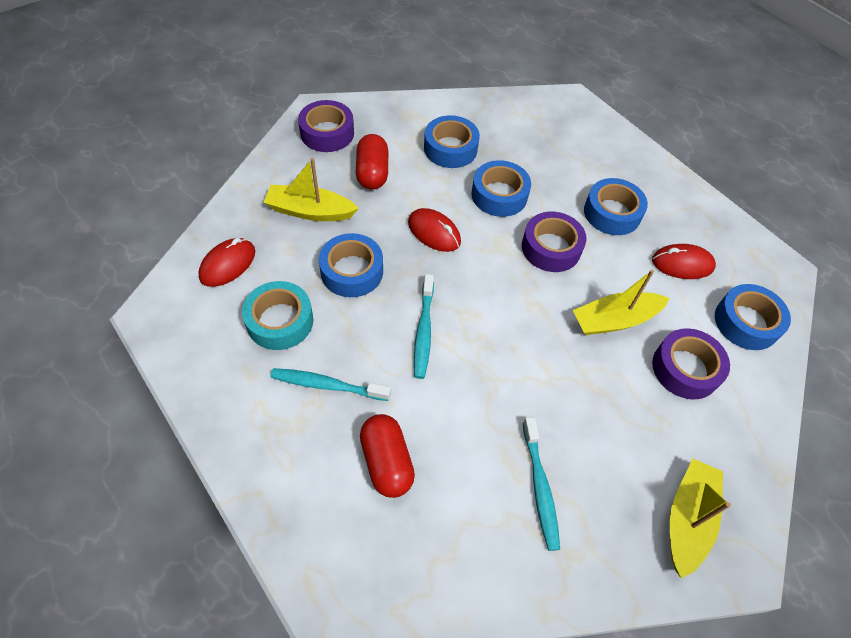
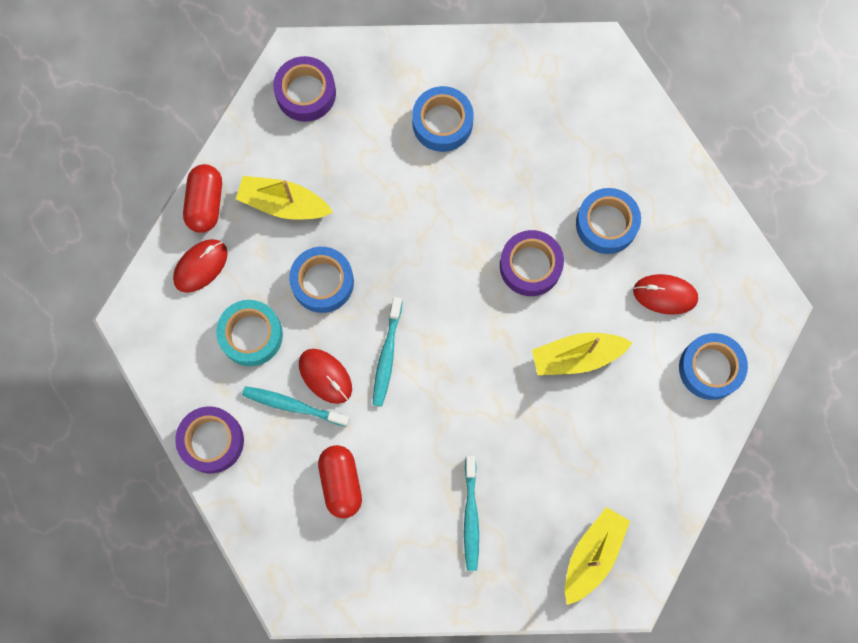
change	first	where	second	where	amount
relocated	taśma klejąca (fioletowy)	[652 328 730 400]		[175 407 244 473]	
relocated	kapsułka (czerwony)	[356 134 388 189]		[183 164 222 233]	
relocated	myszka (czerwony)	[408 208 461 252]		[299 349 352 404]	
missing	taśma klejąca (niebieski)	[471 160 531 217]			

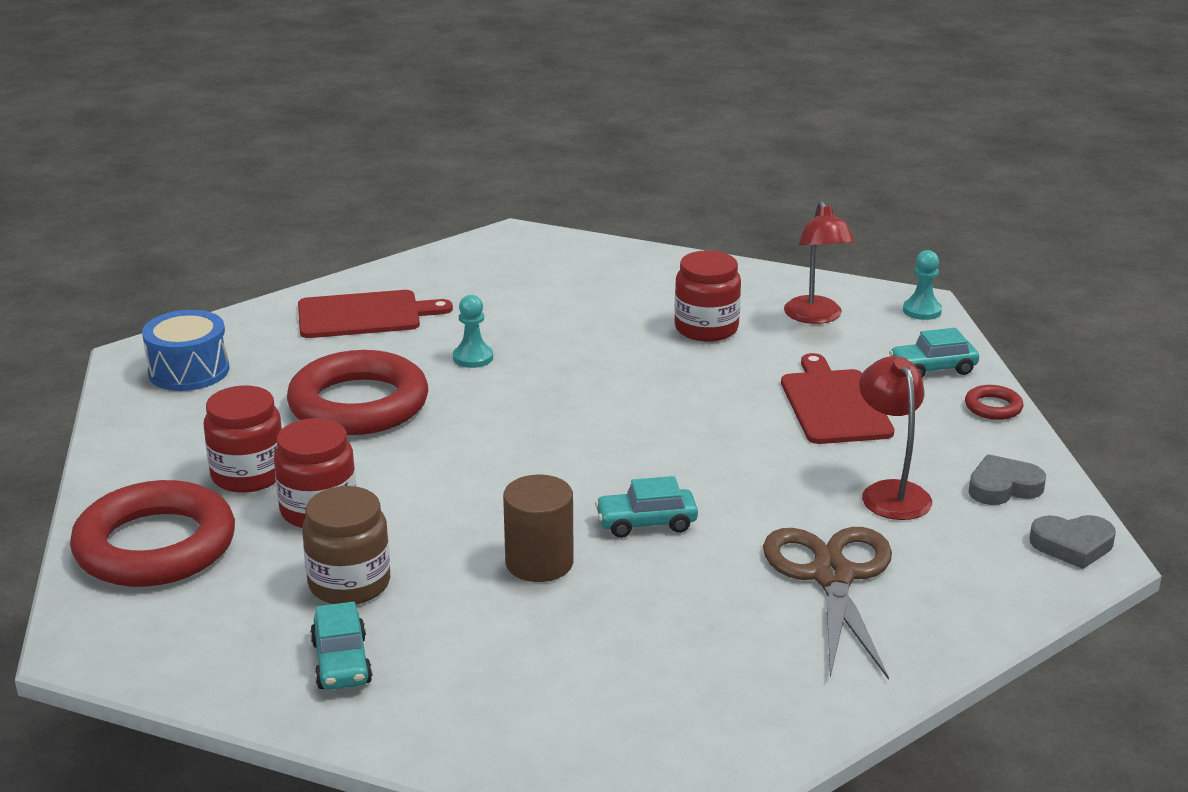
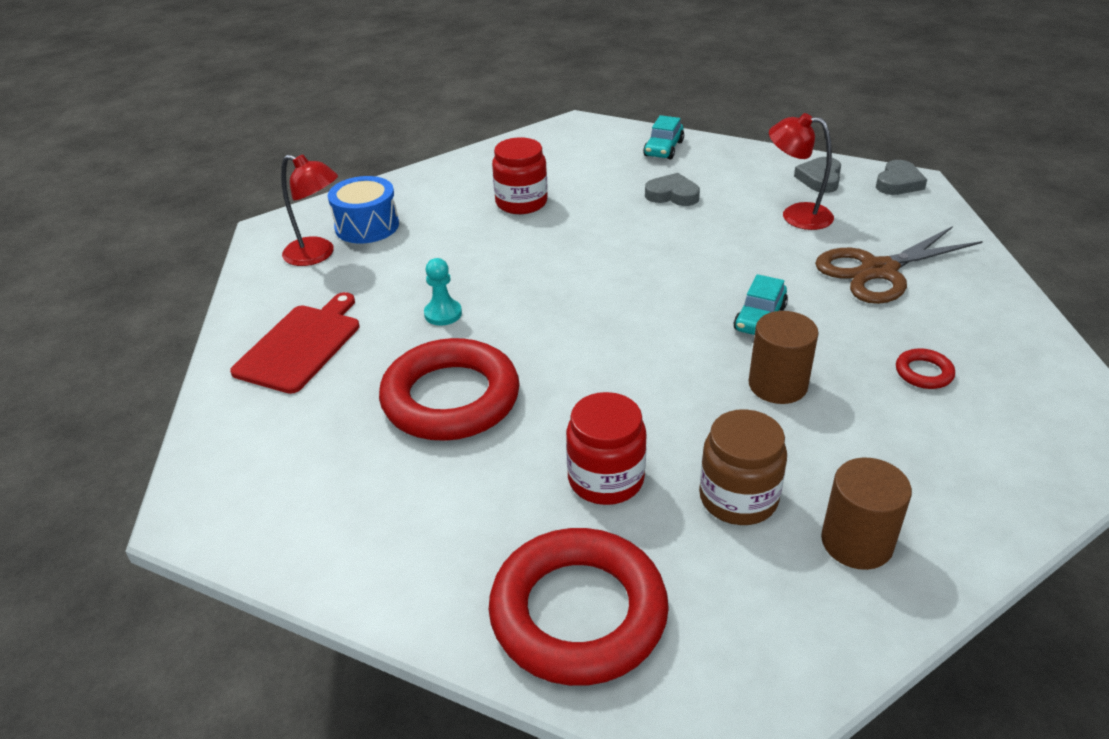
change	first	where	second	where	amount
relocated	lampka (czerwony)	[784 201 855 324]		[281 154 338 266]	
relocated	bęben (niebieski)	[142 310 229 391]		[328 176 399 244]	
exchanged	deska do krojenia (czerwony)	[781 353 894 444]	serce (szary)	[645 173 700 206]	
spun	nożyczki (brązowy)	[763 527 892 680]		[815 226 983 304]	60 degrees counterclockwise
exchanged	samochód (turkusowy)	[310 602 372 690]	walec (brązowy)	[821 458 912 570]	
relocated	pierścień (czerwony)	[965 385 1023 420]		[896 348 955 389]	
missing	słoik (czerwony)	[204 385 282 493]			
missing	pionek (turkusowy)	[903 250 942 320]			

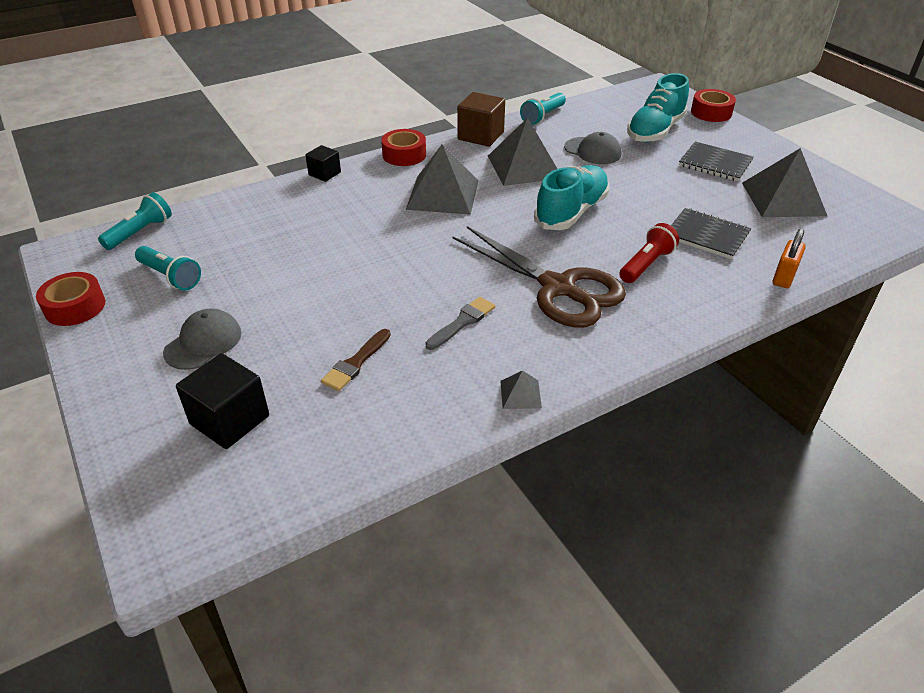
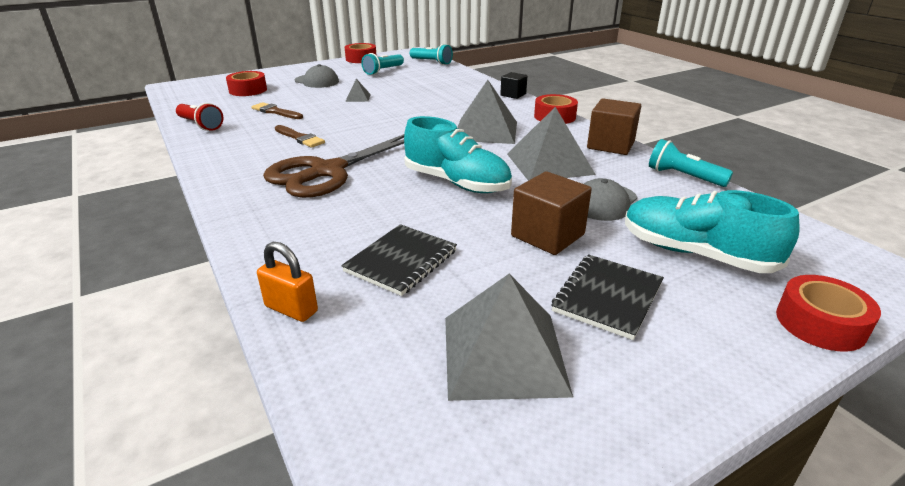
change	first	where	second	where	amount
relocated	latarka (czerwony)	[619 223 679 283]		[176 103 223 131]	
exchanged	sześcian (czarny)	[176 353 269 449]	taśma klejąca (czerwony)	[226 71 267 96]	
colour	pędzel (szary)	[425 297 495 350]	pędzel (brązowy)	[275 125 325 148]	
relocated	piramida (szary)	[500 370 542 409]		[345 79 371 102]	
appeared			sześcian (brązowy)	[511 171 592 255]	

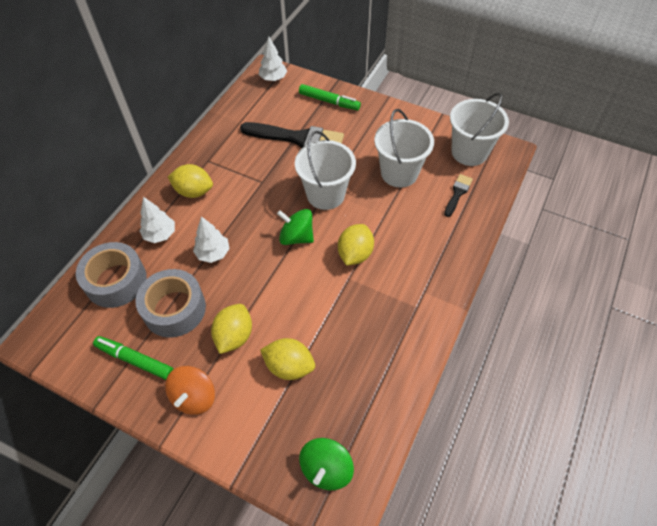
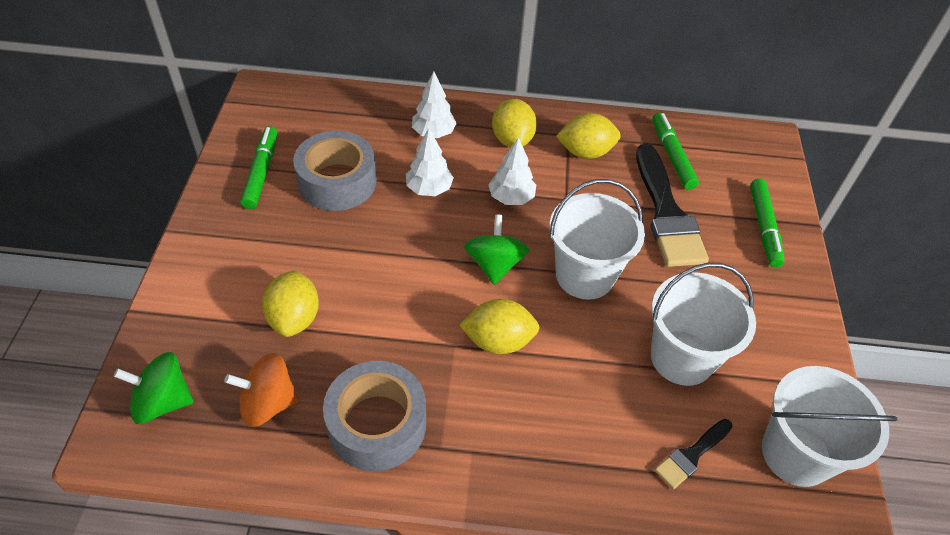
change	first	where	second	where	amount
relocated	bączek (pomarańczowy)	[165 366 215 415]		[224 353 299 427]	
relocated	taśma klejąca (szary)	[76 242 147 308]		[323 361 426 471]	
relocated	drzewko (biały)	[259 36 287 81]		[488 137 536 205]	
relocated	cytryna (żółty)	[211 304 252 354]		[556 113 621 159]	
appeared			flamaster (zielony)	[652 113 699 190]	
spun	pędzel (czarny)	[444 174 473 217]		[655 419 733 489]	135 degrees clockwise

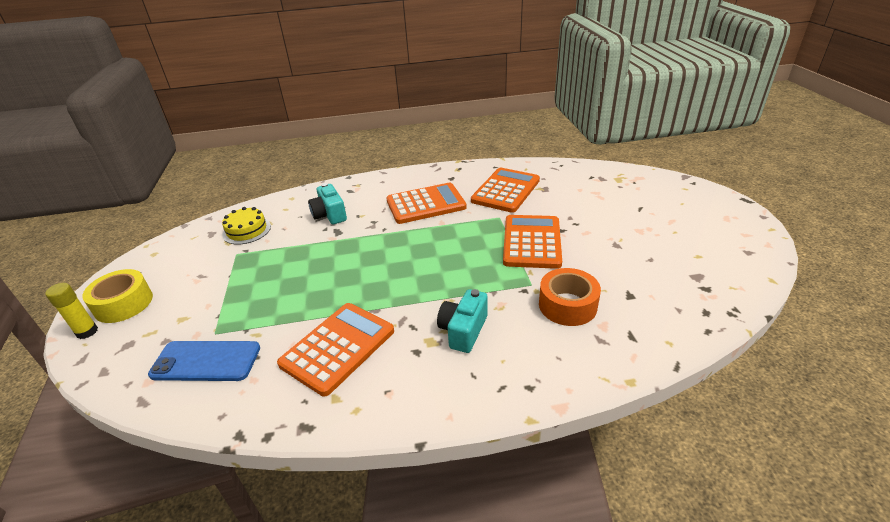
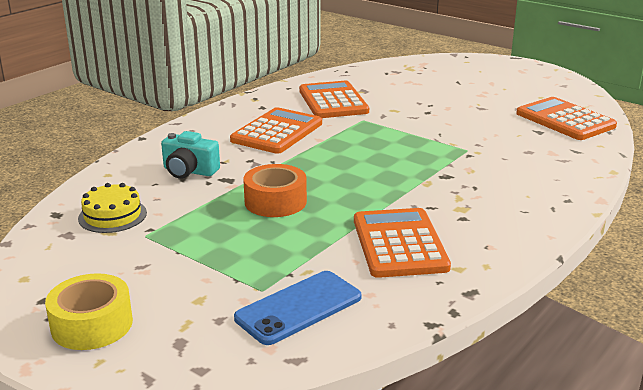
change	first	where	second	where	amount
relocated	taśma klejąca (pomarańczowy)	[539 268 601 326]		[243 164 307 217]	
relocated	kalkulator (pomarańczowy)	[503 215 562 269]		[516 97 617 140]	
missing	klej w sztyfcie (żółty)	[45 283 98 339]			
missing	aparat fotograficzny (turkusowy)	[437 289 488 353]			

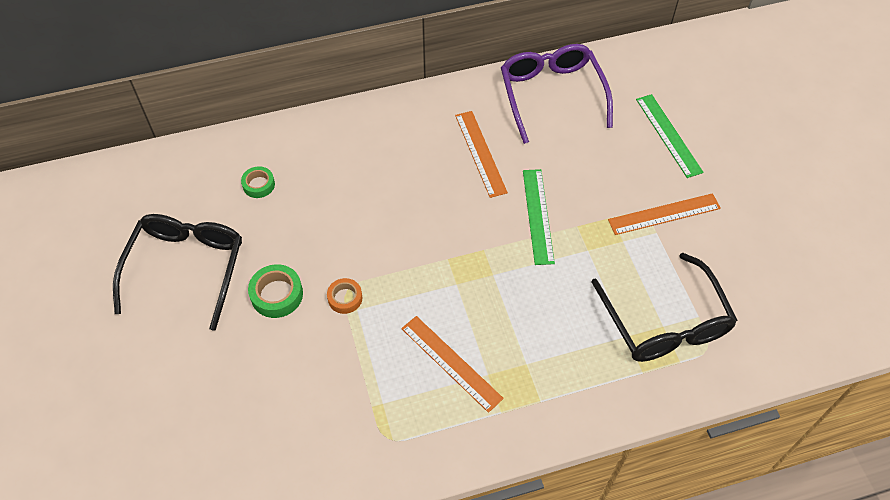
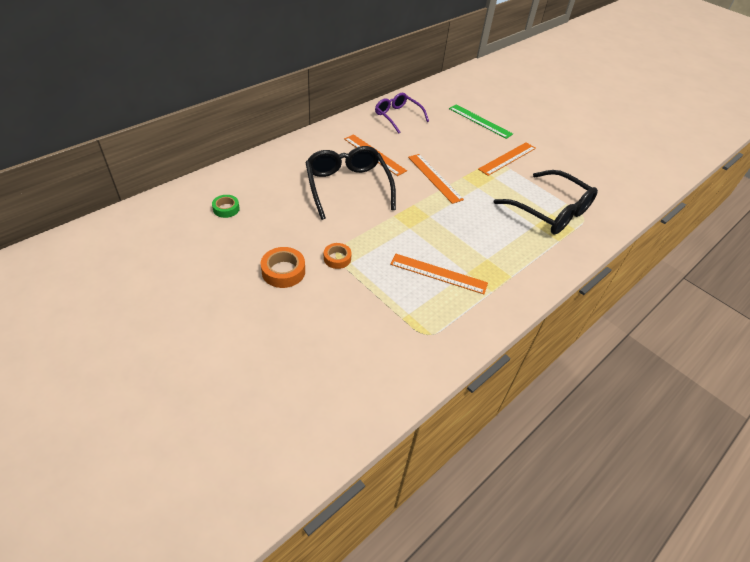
change	first	where	second	where	amount
colour	taśma klejąca (zielony)	[248 264 303 318]	taśma klejąca (pomarańczowy)	[261 247 305 288]	
relocated	okulary (czarny)	[113 214 242 331]		[305 146 396 220]	
size	okulary (fioletowy)	[501 44 613 144]		[375 93 429 134]	x0.65
colour	linijka (zielony)	[523 169 555 265]	linijka (pomarańczowy)	[408 154 464 204]	

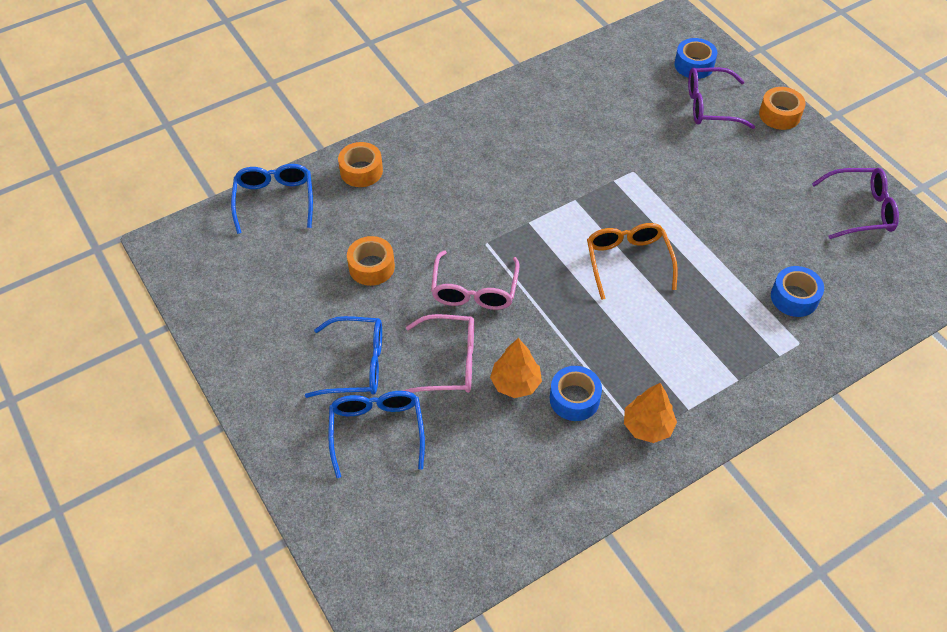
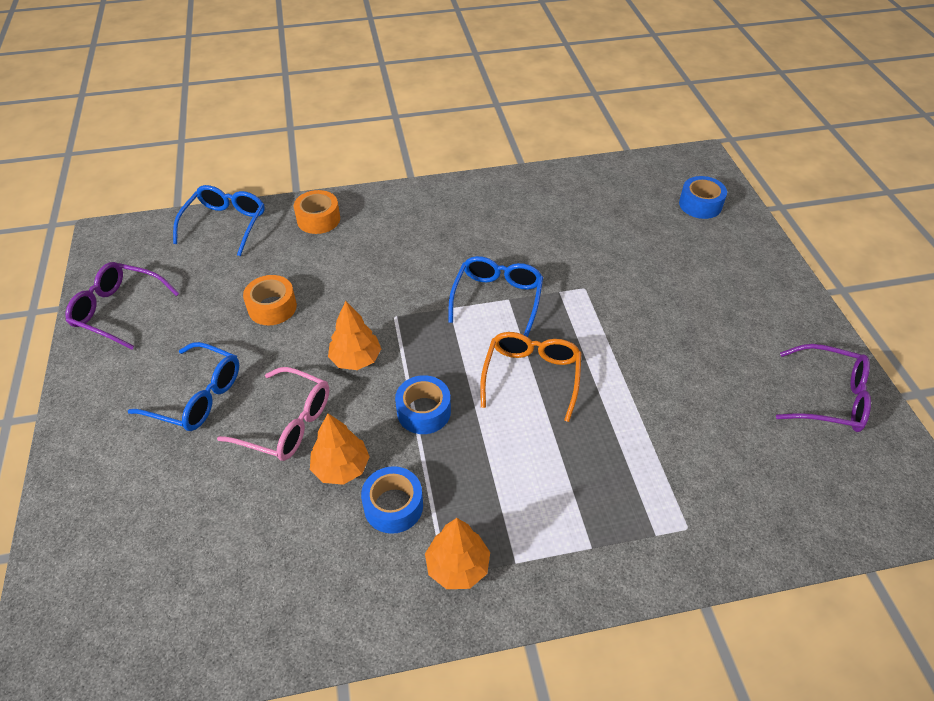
change	first	where	second	where	amount
relocated	okulary (fioletowy)	[688 67 755 129]		[66 262 179 350]	
exchanged	okulary (różowy)	[431 251 519 310]	drzewko (pomarańczowy)	[328 301 381 370]	
relocated	taśma klejąca (niebieski)	[771 266 824 317]		[395 375 451 434]	
relocated	okulary (niebieski)	[328 391 425 478]		[448 256 543 337]	
missing	taśma klejąca (pomarańczowy)	[759 87 806 130]			

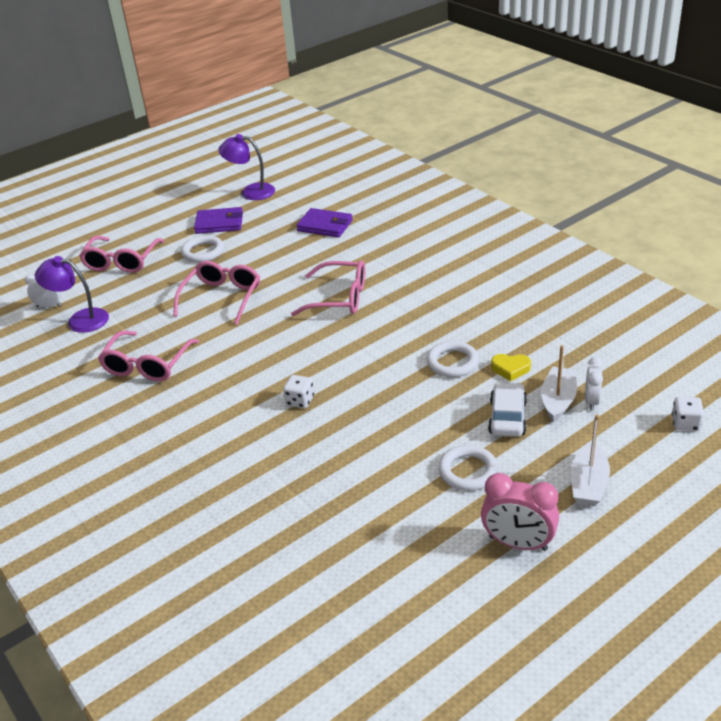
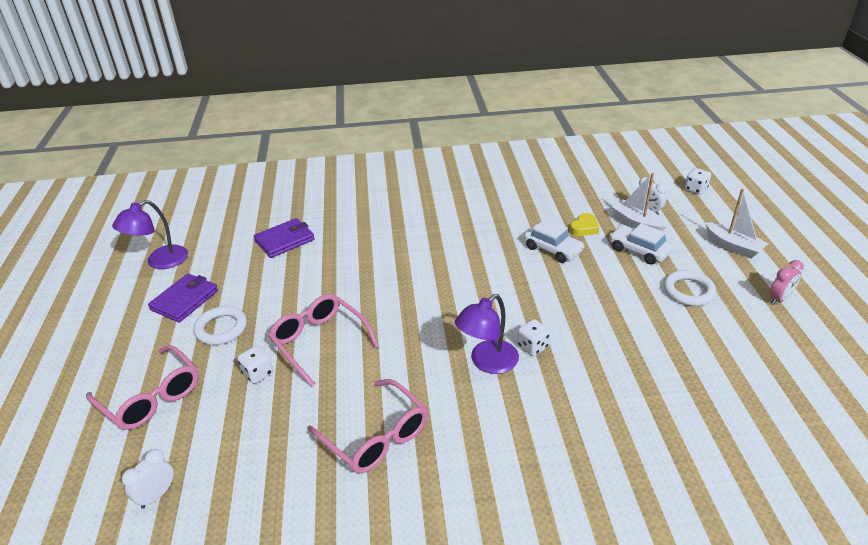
change	first	where	second	where	amount
appeared			kostka do gry (biały)	[237 345 273 384]	
relocated	lampka (fioletowy)	[35 256 109 333]		[455 294 519 374]	
exchanged	pierścień (biały)	[426 341 479 377]	samochód (biały)	[524 219 585 263]	
size	budzik (różowy)	[481 473 559 551]		[769 260 804 305]	x0.61
missing	okulary (różowy)	[291 260 365 316]			

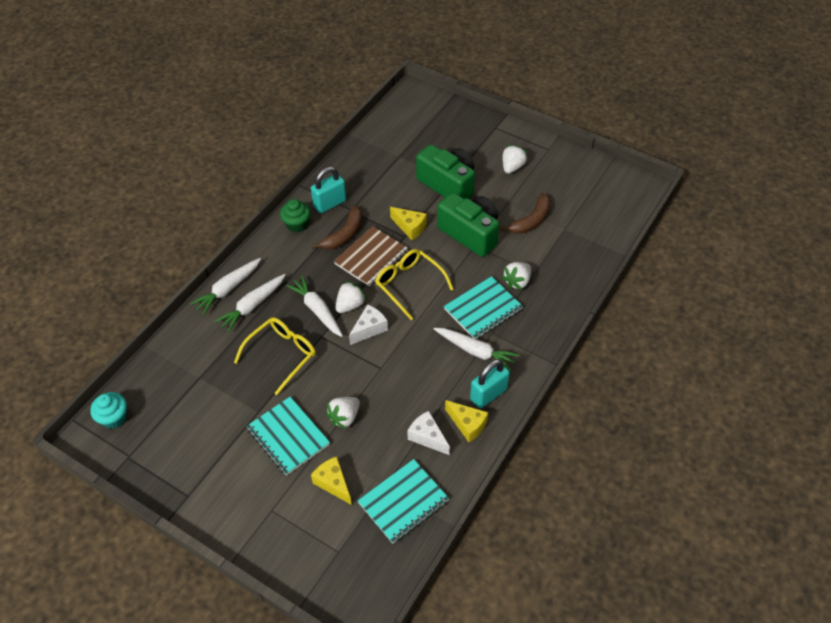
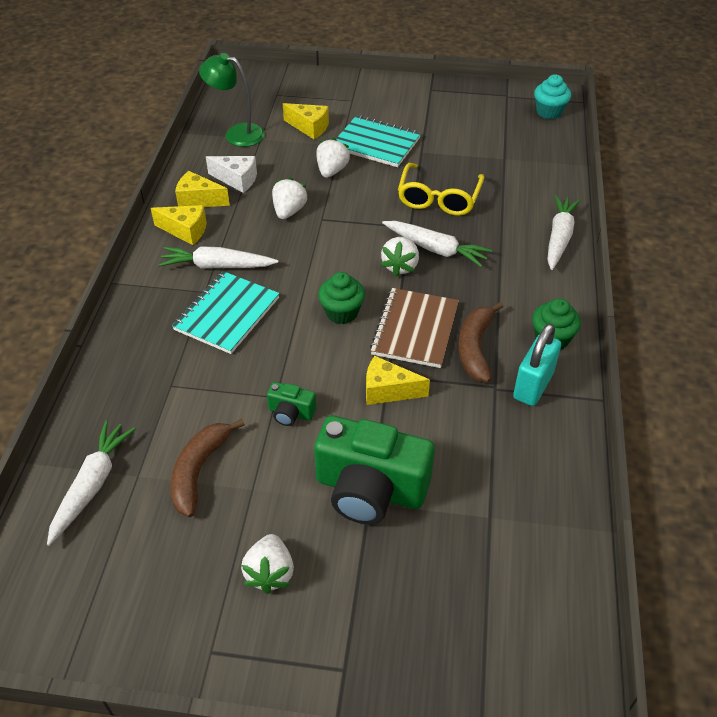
change	first	where	second	where	amount
relocated	marchewka (biały)	[214 274 285 333]		[47 421 135 546]	
exchanged	kłódka (turkusowy)	[470 359 510 408]	ser (żółty)	[151 205 207 245]	
exchanged	zeszyt (turkusowy)	[358 459 449 544]	lampka (zielony)	[199 53 265 147]	
size	aparat fotograficzny (zielony)	[437 192 499 257]		[267 382 316 426]	x0.45
relocated	truskawka (biały)	[502 262 531 290]		[272 177 308 219]	
exchanged	okulary (żółty)	[375 249 454 320]	muffinka (zielony)	[318 272 365 324]	
missing	ser (biały)	[349 304 388 345]			

